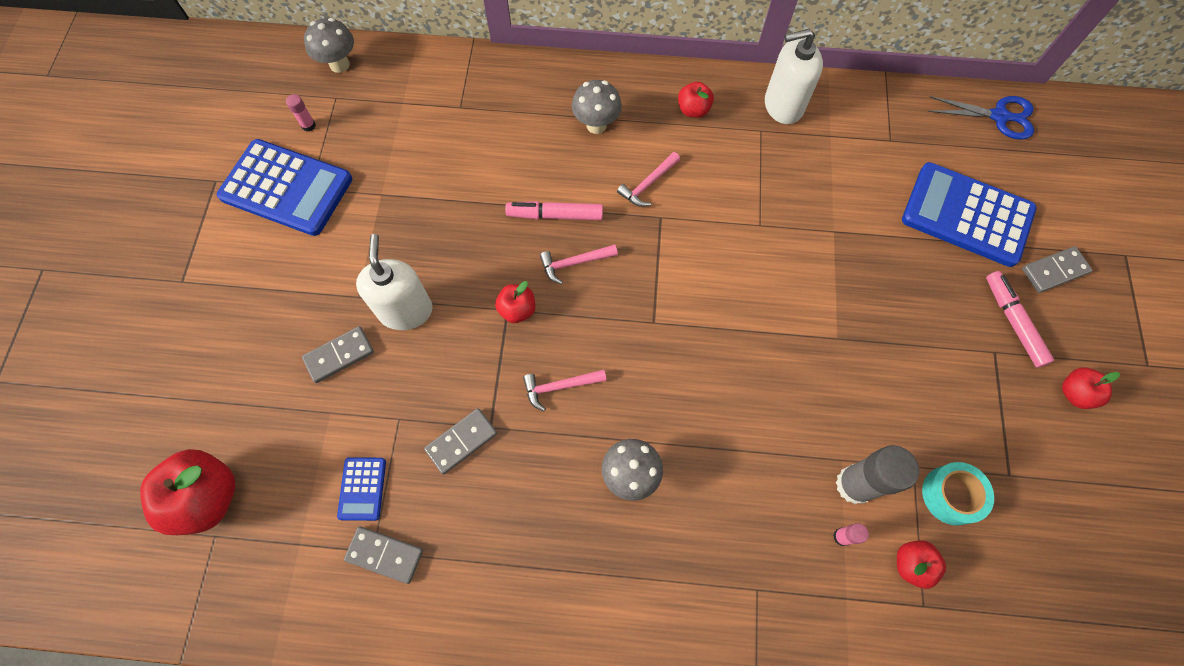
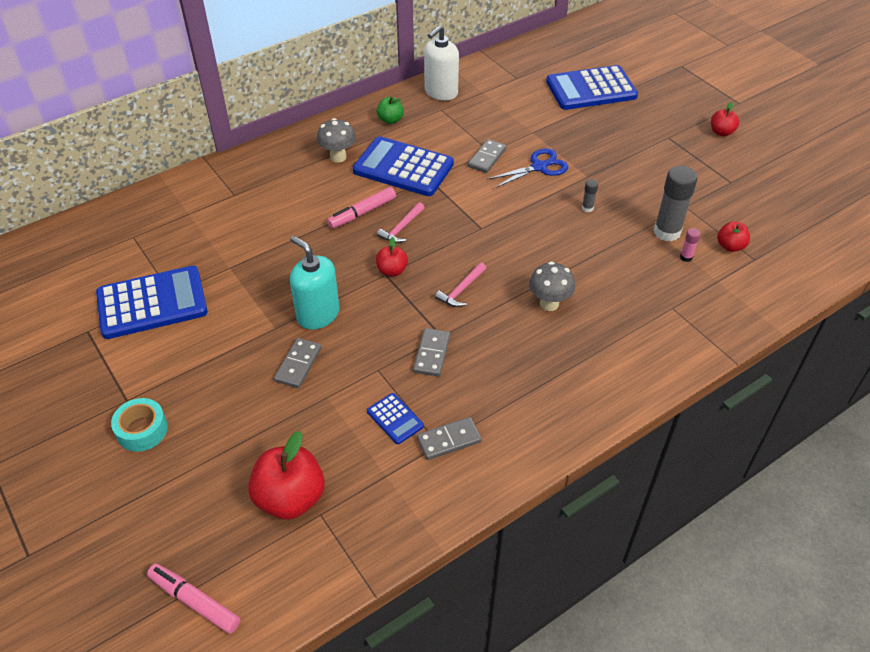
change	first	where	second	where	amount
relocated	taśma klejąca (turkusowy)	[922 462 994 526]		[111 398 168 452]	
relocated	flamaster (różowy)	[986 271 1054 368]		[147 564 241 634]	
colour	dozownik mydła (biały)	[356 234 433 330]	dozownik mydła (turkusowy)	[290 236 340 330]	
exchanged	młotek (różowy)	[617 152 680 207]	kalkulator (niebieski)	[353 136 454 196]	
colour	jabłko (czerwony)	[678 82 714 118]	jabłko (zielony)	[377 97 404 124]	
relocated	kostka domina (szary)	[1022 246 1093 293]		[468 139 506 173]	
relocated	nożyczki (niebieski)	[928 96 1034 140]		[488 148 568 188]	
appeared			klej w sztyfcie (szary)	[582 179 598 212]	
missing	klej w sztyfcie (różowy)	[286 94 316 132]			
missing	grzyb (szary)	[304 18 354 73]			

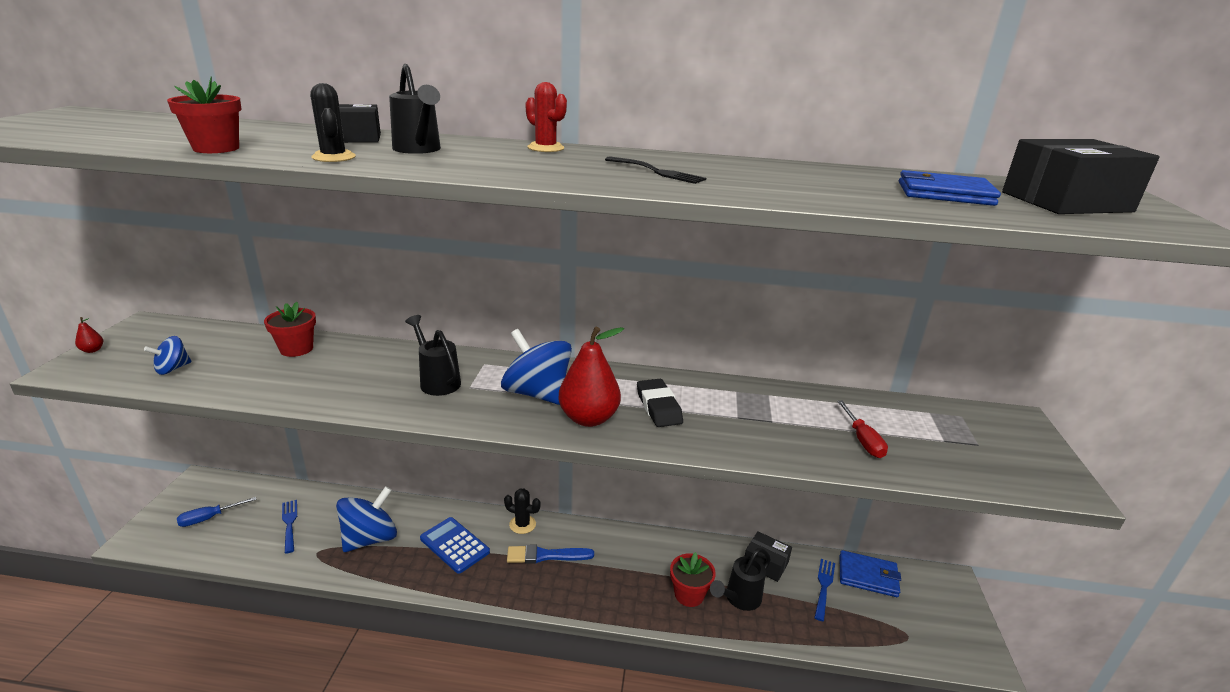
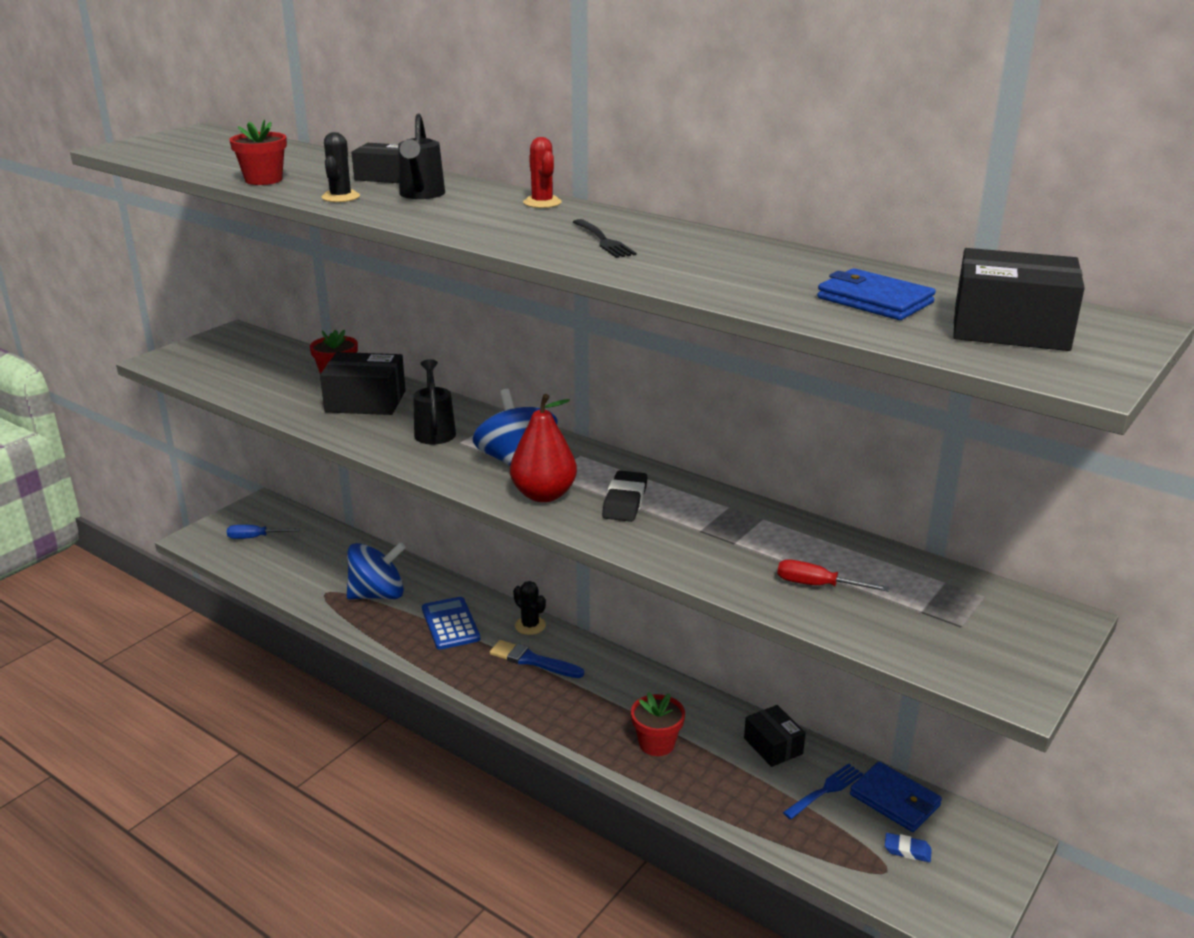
change	first	where	second	where	amount
appeared			pudełko (czarny)	[320 352 406 415]	
spun	śrubokręt (czerwony)	[837 400 888 458]		[777 559 890 592]	90 degrees clockwise
appeared			gumka do mazania (niebieski)	[885 833 932 862]	
missing	gruszka (czerwony)	[75 317 103 353]			
missing	bączek (niebieski)	[144 336 191 375]			
missing	widelec (niebieski)	[282 500 297 553]			
missing	konewka (czarny)	[710 548 771 611]			

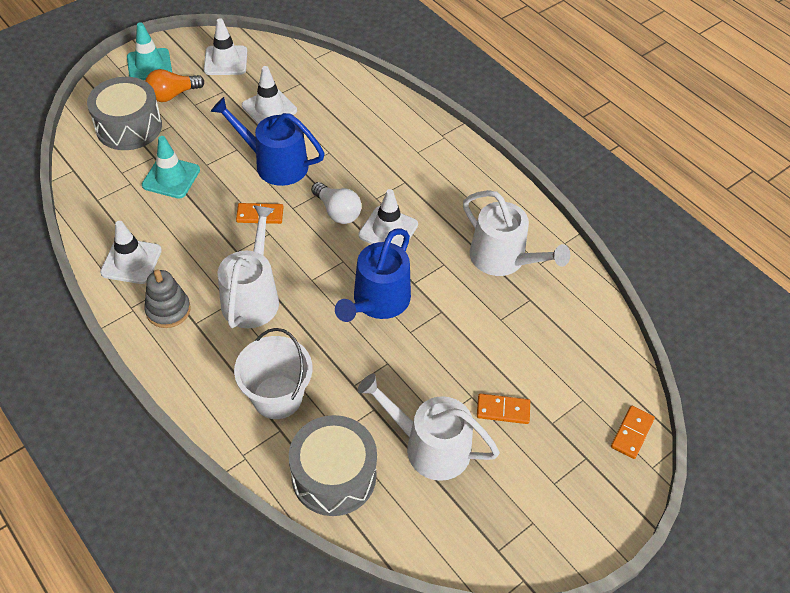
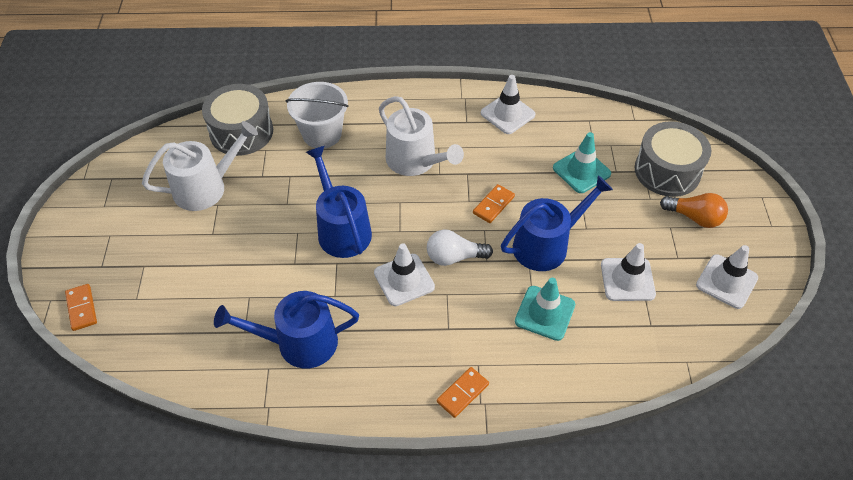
change	first	where	second	where	amount
colour	konewka (biały)	[463 190 570 276]	konewka (niebieski)	[214 291 359 369]	
relocated	kostka domina (pomarańczowy)	[477 393 530 424]		[437 367 489 418]	
relocated	pachołek (turkusowy)	[127 22 172 80]		[515 278 575 341]	
spun	żarówka (pomarańczowy)	[145 69 204 102]		[660 193 728 228]	105 degrees clockwise
missing	zabawka nakładanka (szary)	[144 269 191 328]			

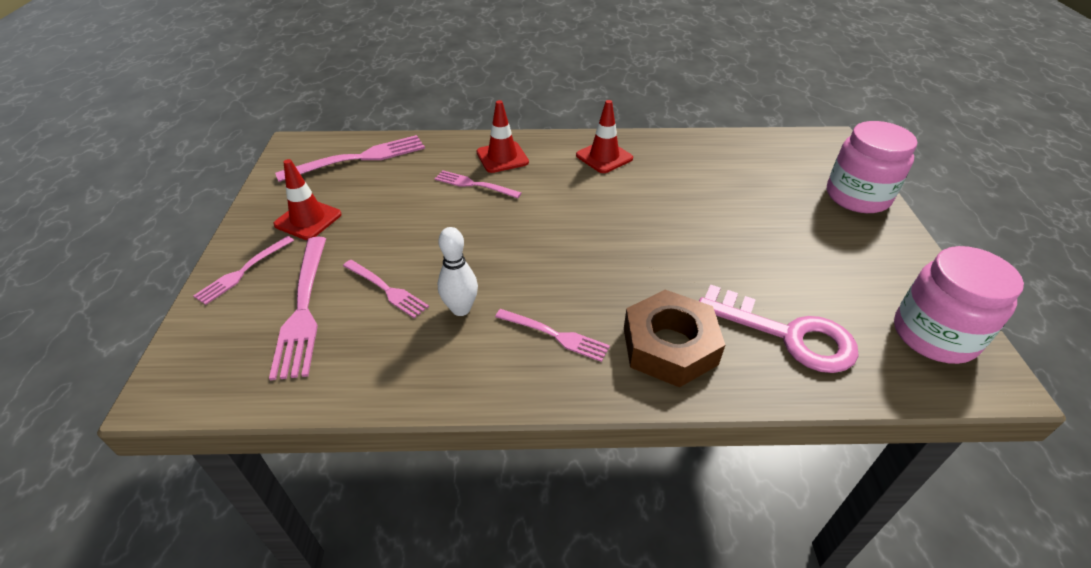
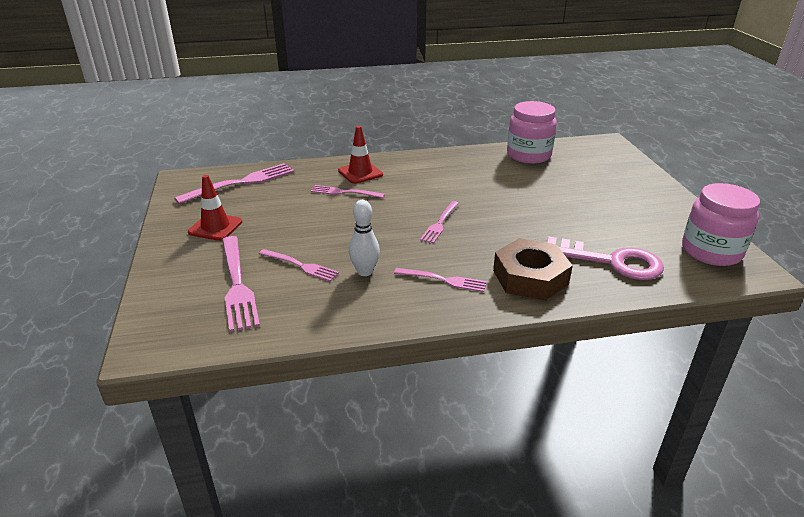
change	first	where	second	where	amount
relocated	widelec (różowy)	[194 236 294 305]		[420 201 459 244]	
relocated	słoik (różowy)	[827 121 917 213]		[507 101 557 164]	
missing	pachołek (czerwony)	[576 100 633 173]			

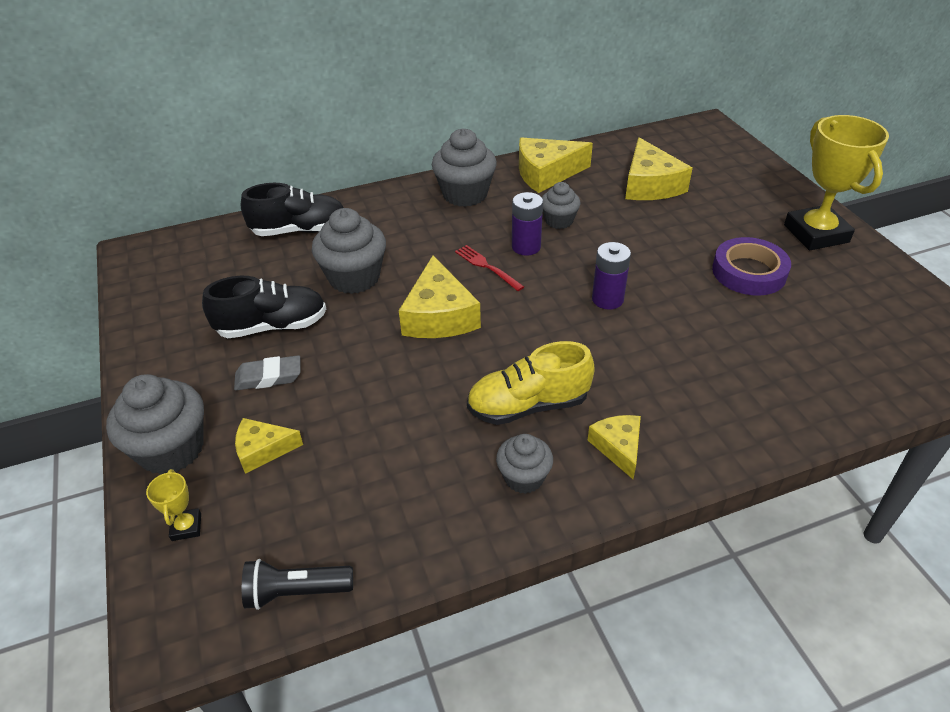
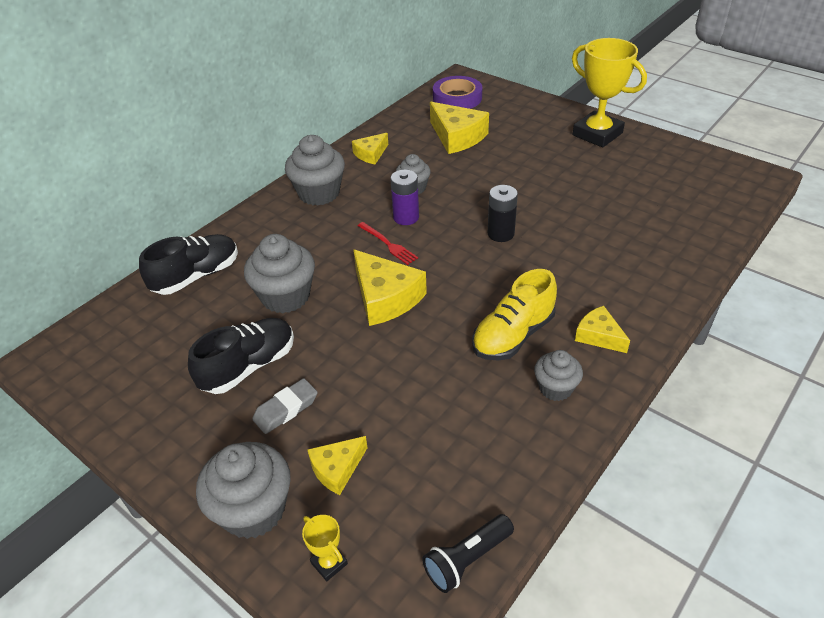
change	first	where	second	where	amount
size	ser (żółty)	[519 137 593 193]		[352 133 388 164]	x0.58
spun	widelec (czerwony)	[455 245 524 291]		[358 222 418 265]	150 degrees counterclockwise
relocated	taśma klejąca (fioletowy)	[712 237 791 296]		[433 76 482 109]	
colour	bateria (fioletowy)	[592 242 631 310]	bateria (czarny)	[488 185 518 242]	

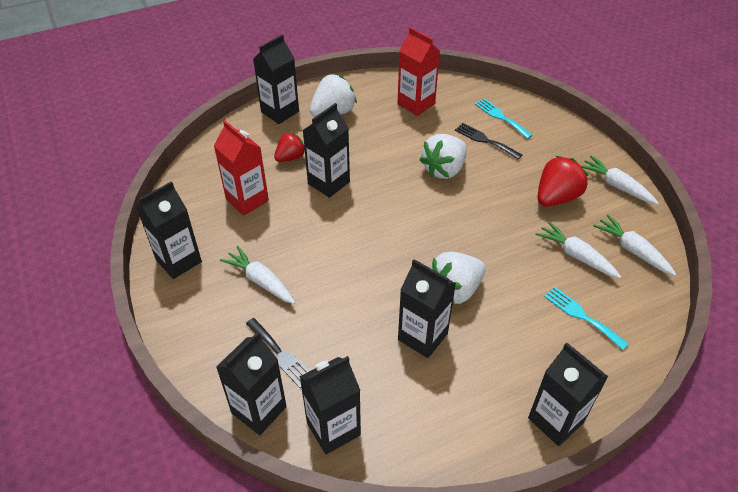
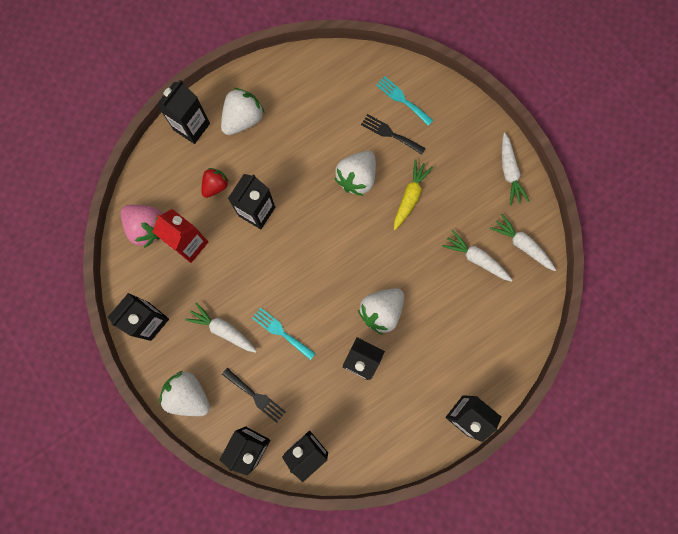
change	first	where	second	where	amount
appeared			truskawka (różowy)	[121 205 162 248]	
appeared			truskawka (biały)	[159 371 210 416]	
relocated	widelec (turkusowy)	[544 287 629 350]		[252 307 316 360]	
appeared			marchewka (żółty)	[394 160 433 230]	
spun	marchewka (biały)	[580 156 659 205]		[502 133 530 205]	135 degrees counterclockwise
missing	karton mleka (czerwony)	[397 27 440 116]			
missing	truskawka (czerwony)	[537 156 588 207]			

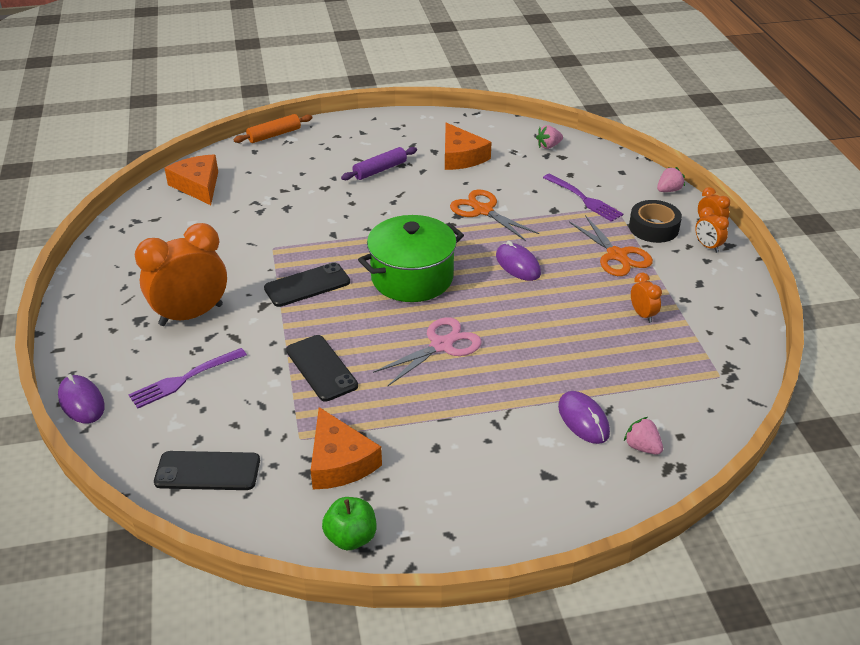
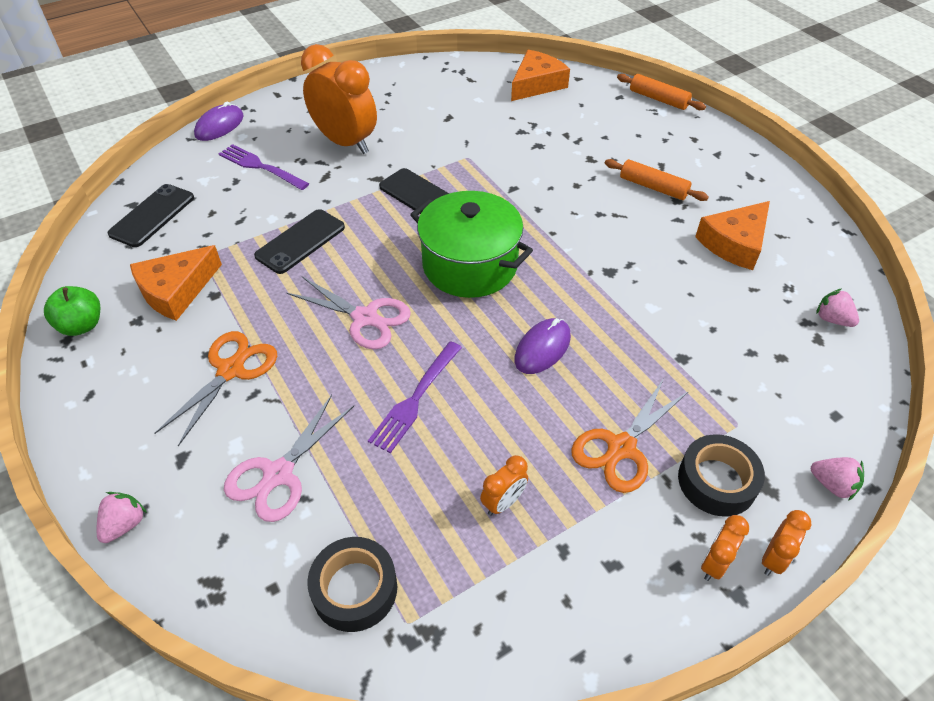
change	first	where	second	where	amount
relocated	truskawka (różowy)	[624 417 663 455]		[97 492 147 543]	
spun	telefon (czarny)	[154 451 260 490]		[108 184 194 247]	45 degrees clockwise
relocated	nożyczki (pomarańczowy)	[450 189 539 241]		[155 331 277 446]	
exchanged	myszka (fioletowy)	[558 391 610 444]	nożyczki (różowy)	[224 395 354 522]	
appeared			taśma klejąca (czarny)	[307 537 397 632]	
relocated	widelec (fioletowy)	[543 174 623 222]		[368 341 462 453]	
colour	wałek do ciasta (fioletowy)	[341 147 417 180]	wałek do ciasta (pomarańczowy)	[605 159 709 201]	

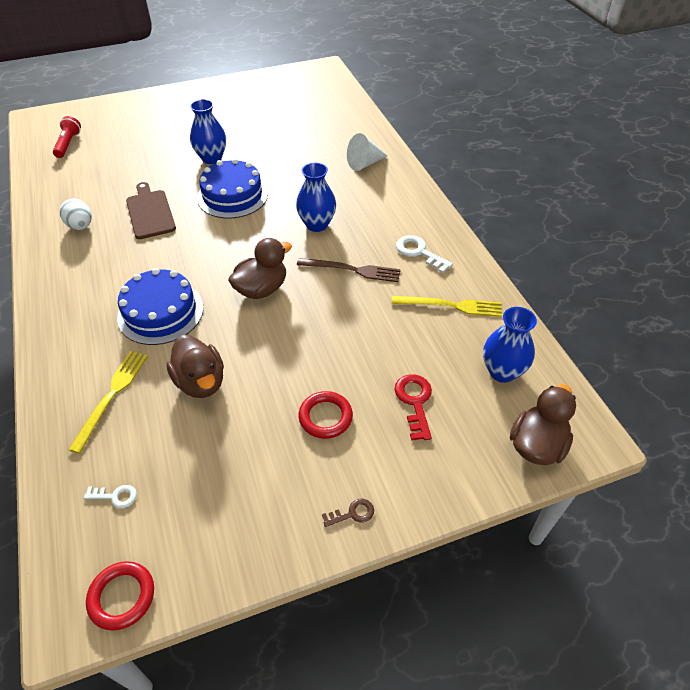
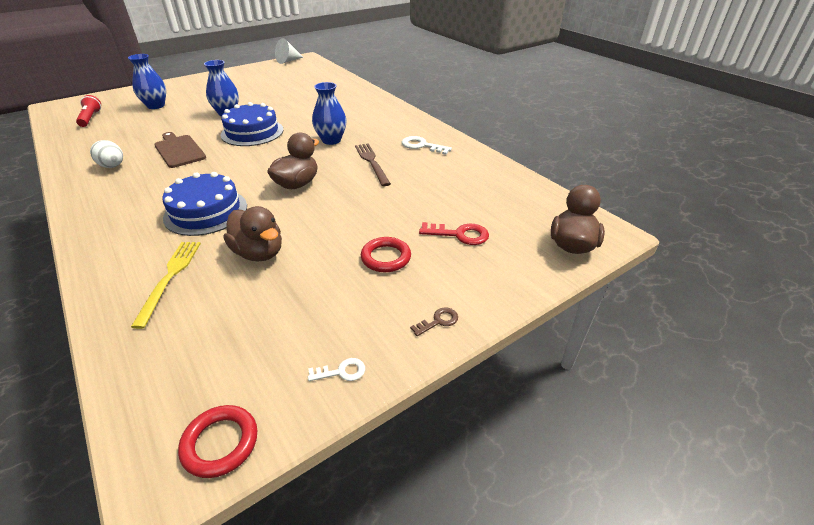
change	first	where	second	where	amount
relocated	wazon (niebieski)	[483 307 537 383]		[128 54 166 109]	
relocated	stożek (biały)	[347 133 387 171]		[275 38 303 64]	
relocated	klucz (biały)	[84 485 137 508]		[308 358 365 381]	
spun	widelec (brązowy)	[297 258 401 282]		[355 143 391 186]	105 degrees counterclockwise
spun	klucz (czerwony)	[394 374 432 441]		[419 222 489 245]	120 degrees clockwise
missing	widelec (żółty)	[392 296 502 317]			

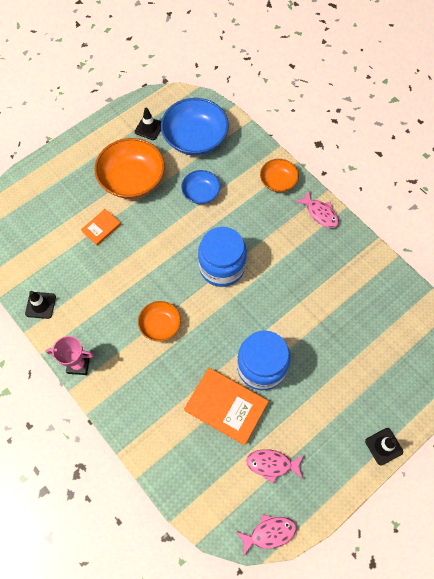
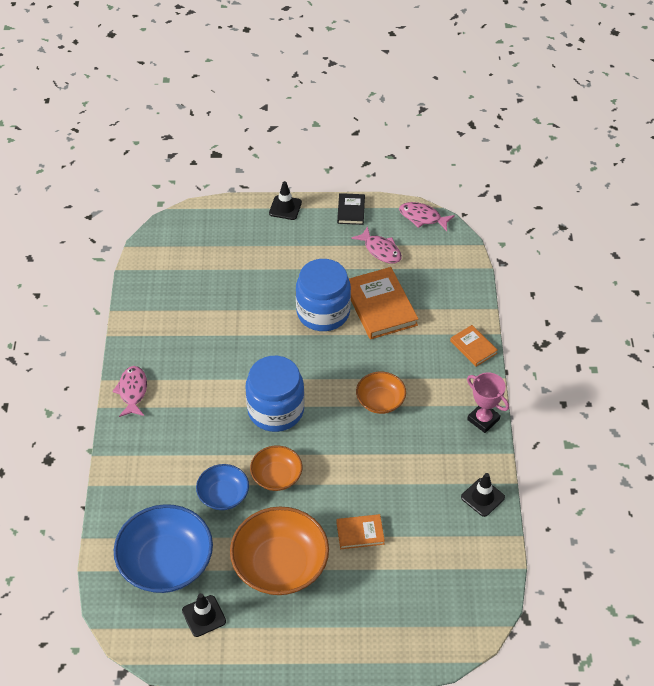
change	first	where	second	where	amount
relocated	miska (pomarańczowy)	[260 159 299 192]		[250 446 302 491]	
appeared			książka (czarny)	[337 193 365 225]	
appeared			książka (pomarańczowy)	[450 325 498 367]	

